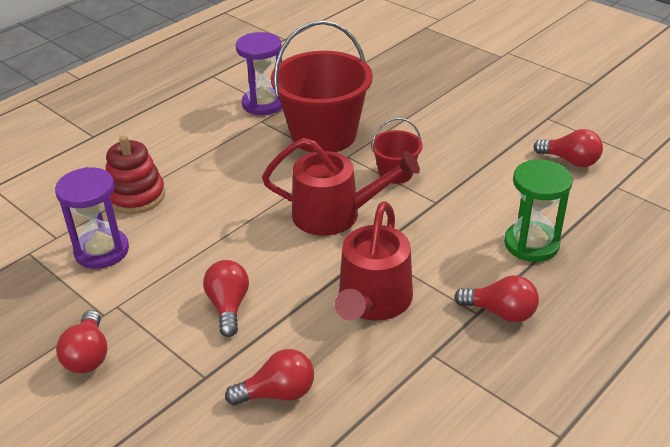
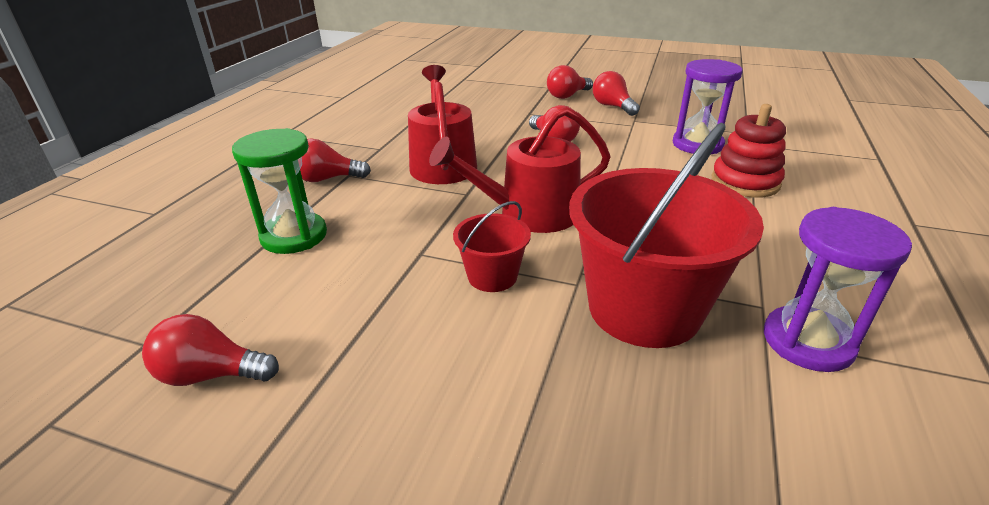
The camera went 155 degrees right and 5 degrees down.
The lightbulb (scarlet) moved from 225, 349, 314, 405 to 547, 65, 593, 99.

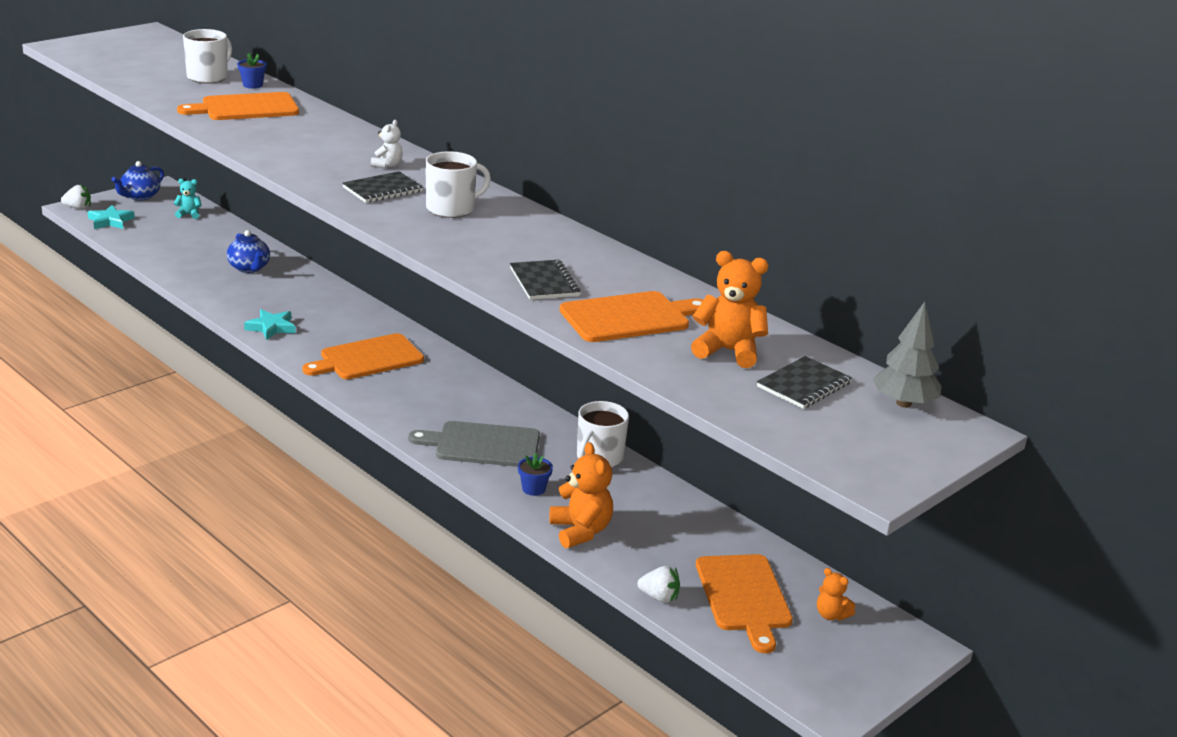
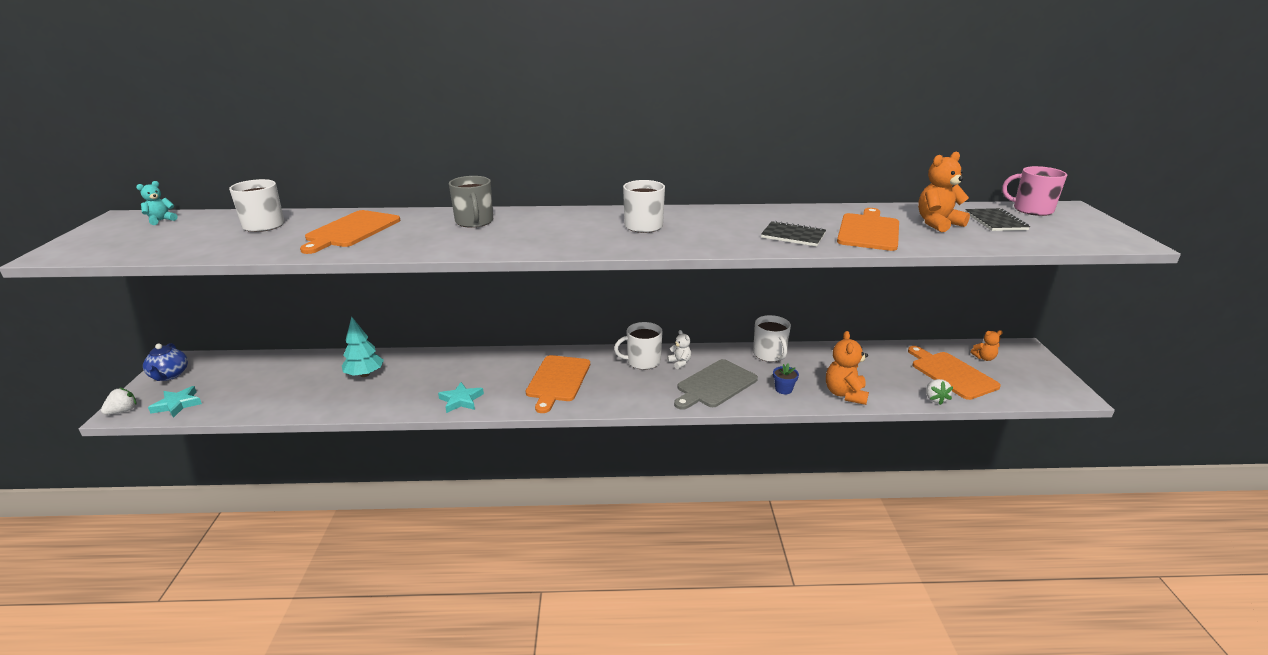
The camera went 45 degrees left and 0 degrees up.
The teddy bear (teal) moved from 173, 179, 202, 219 to 136, 181, 177, 225.
The tea pot (cobalt) at 227, 230, 270, 273 was replaced by the fir tree (teal) at 342, 317, 384, 377.
The tea mug (gray) at 449, 176, 493, 228 appeared.
The tea mug (white) at 614, 322, 663, 370 appeared.
The teddy bear (white) moved from 371, 120, 403, 168 to 667, 330, 691, 369.
The teddy bear (orange-coloured) at 549, 442, 613, 548 turned 105 degrees counterclockwise.
The chopping board (orange-coloured) at 696, 554, 793, 653 turned 150 degrees counterclockwise.
The toy strawberry (white) at 637, 566, 680, 603 turned 120 degrees clockwise.
The fir tree (gray) at 873, 302, 941, 408 was replaced by the tea mug (rose-pink) at 1002, 166, 1067, 216.
The potted plant (cobalt) at 237, 53, 267, 89 disappeared.
The notebook (jet-black) at 342, 171, 423, 203 disappeared.

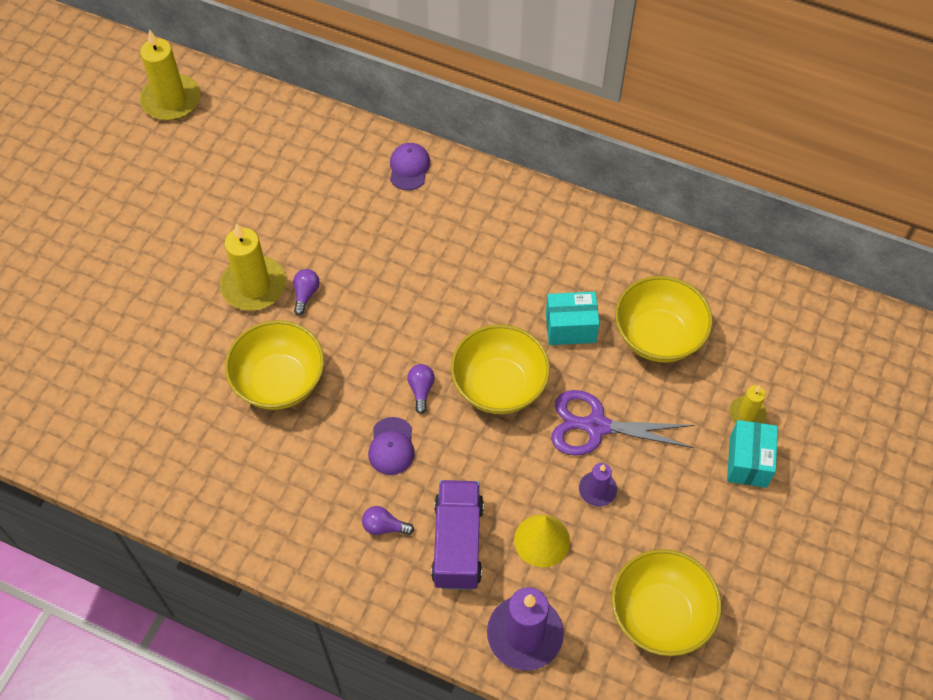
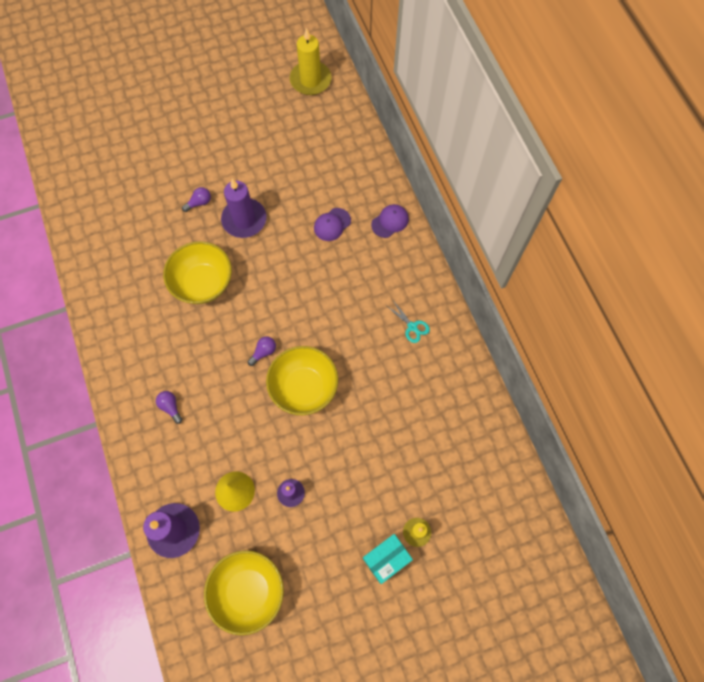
The camera went 45 degrees right and 10 degrees up.
The lightbulb (purple) moved from 293, 269, 320, 315 to 182, 187, 211, 212.
The candle (golden) at 220, 223, 286, 311 became the candle (purple) at 221, 179, 266, 238.
The baseball cap (purple) moved from 368, 417, 415, 475 to 314, 208, 351, 241.
The pair of scissors (teal) at 387, 302, 430, 343 appeared.
The lorry (purple) at 431, 480, 484, 590 disappeared.
The package (teal) at 546, 292, 600, 345 disappeared.
The pair of scissors (purple) at 551, 390, 694, 456 disappeared.
The deep dish (golden) at 615, 276, 713, 363 disappeared.

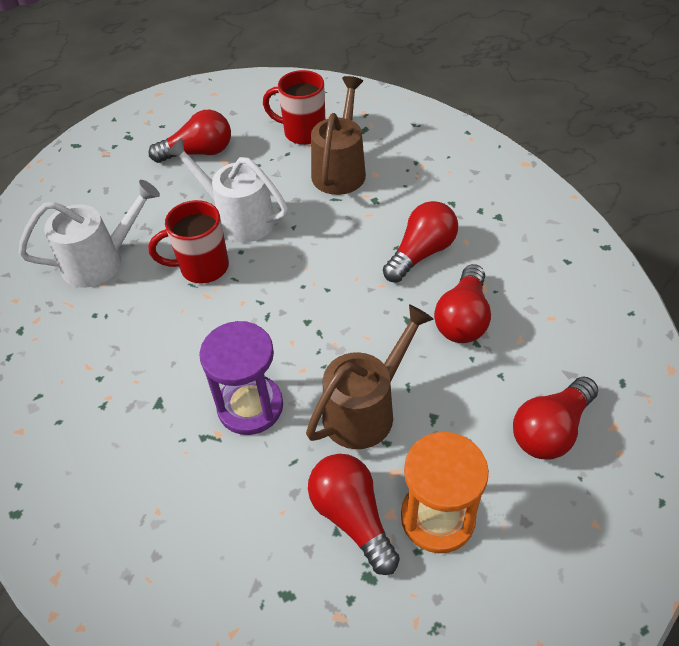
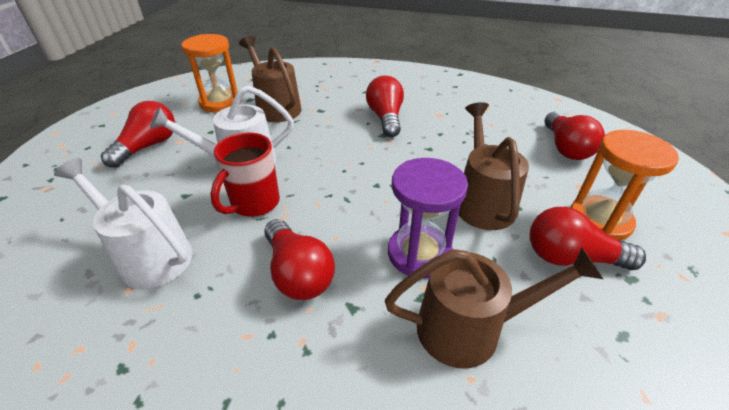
The camera went 50 degrees left and 10 degrees down.
The sprinkling can (white) at 19, 180, 160, 288 turned 75 degrees counterclockwise.
The tea mug (scarlet) at 263, 70, 325, 145 was replaced by the hourglass (orange-coloured) at 181, 34, 241, 113.
The lightbulb (scarlet) moved from 434, 264, 491, 343 to 264, 219, 335, 300.
The sprinkling can (dark brown) at 385, 248, 603, 369 appeared.

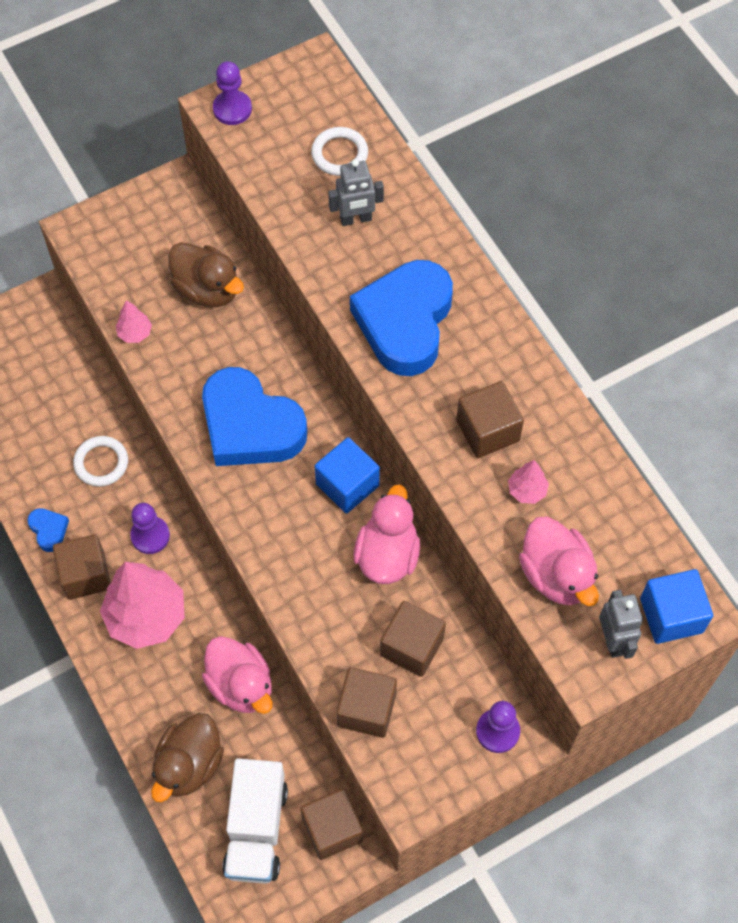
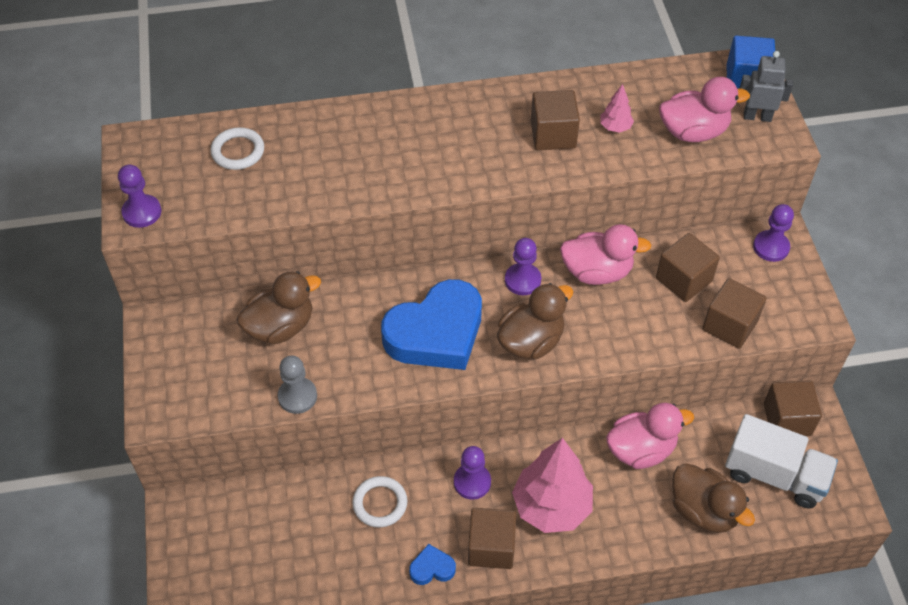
The camera went 70 degrees left and 10 degrees down.
The fir tree (rose-pink) at 116, 300, 152, 343 was replaced by the chess pawn (gray) at 278, 355, 317, 414.
The duck (dark brown) at 497, 283, 573, 360 appeared.
The solid cube (cobalt) at 315, 437, 380, 514 was replaced by the chess pawn (purple) at 505, 238, 541, 295.
The duck (rose-pink) at 353, 484, 420, 584 turned 150 degrees clockwise.
The toy robot (gray) at 328, 159, 384, 226 disappeared.
The heart (cobalt) at 350, 260, 453, 376 disappeared.

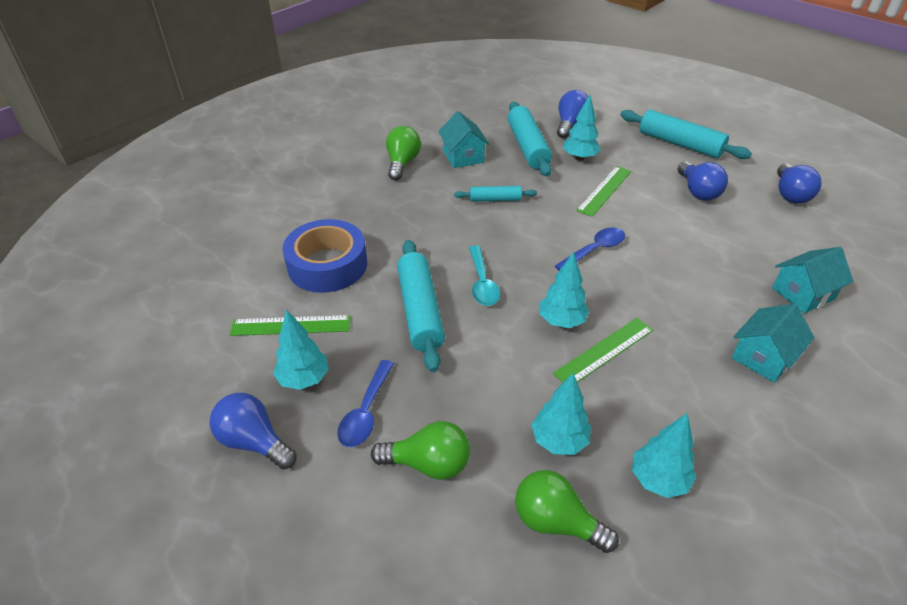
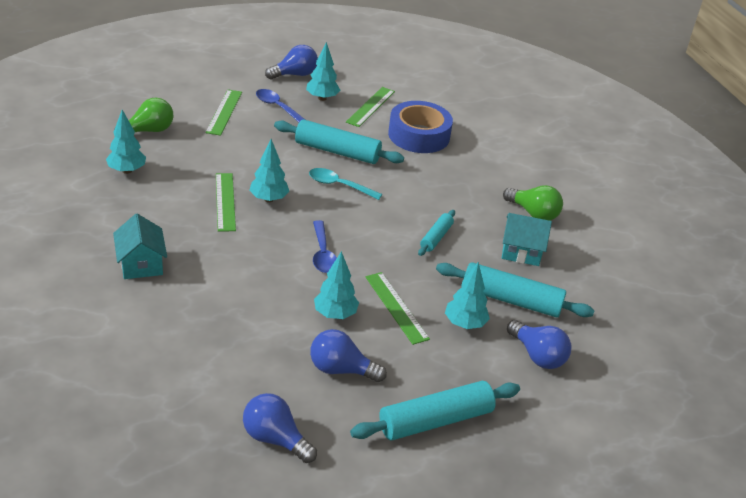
The camera went 115 degrees right and 5 degrees down.
The lightbulb (leaf-green) at 371, 421, 470, 480 was replaced by the measuring stick (leaf-green) at 205, 90, 242, 136.
The fir tree (teal) moved from 531, 373, 591, 455 to 314, 251, 359, 319.
The cottage (teal) at 772, 247, 854, 313 disappeared.

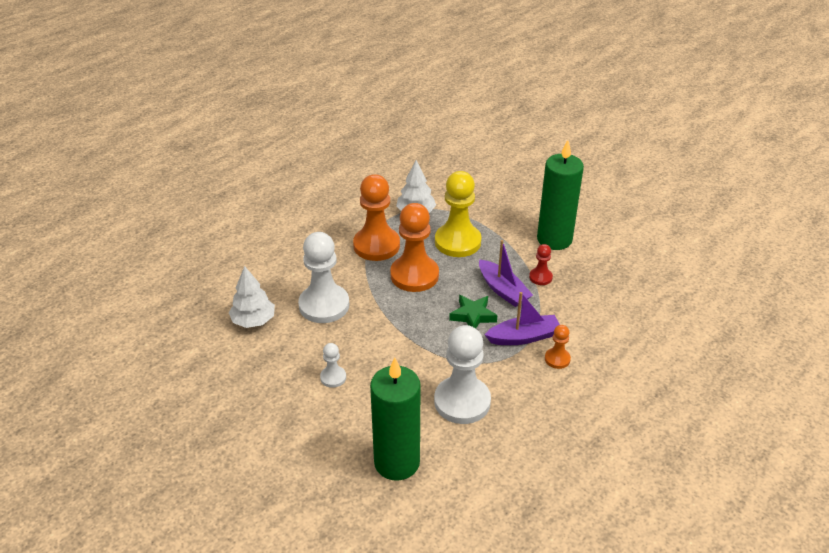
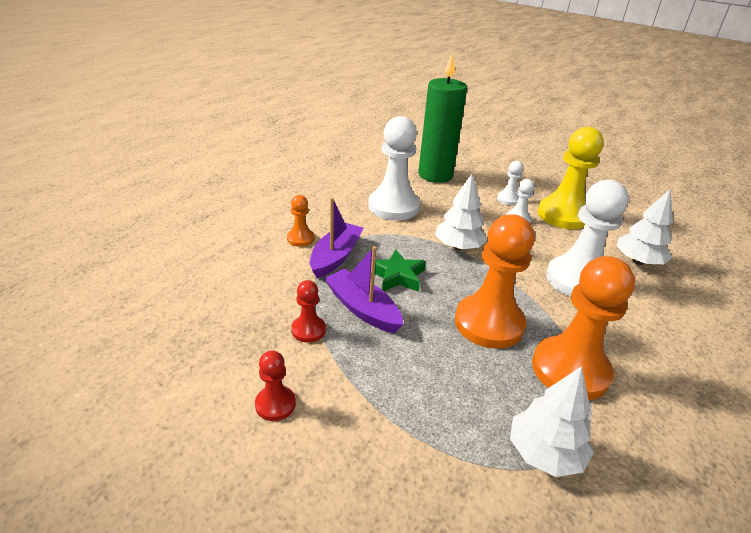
The camera went 170 degrees right and 5 degrees down.
The candle (leaf-green) at 537, 140, 584, 250 was replaced by the chess pawn (scarlet) at 255, 350, 296, 421.
The boat (purple) at 485, 292, 560, 345 turned 135 degrees clockwise.
The fir tree (white) at 435, 174, 487, 250 appeared.
The chess pawn (white) at 497, 161, 523, 206 appeared.
The chess pawn (golden) moved from 435, 171, 481, 257 to 537, 127, 604, 229.

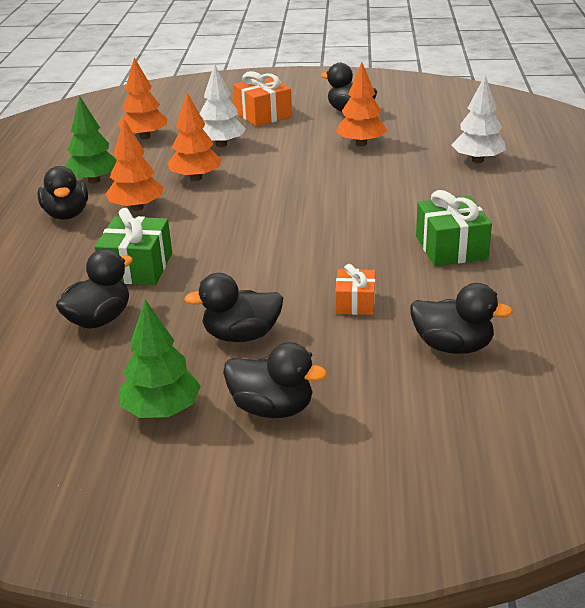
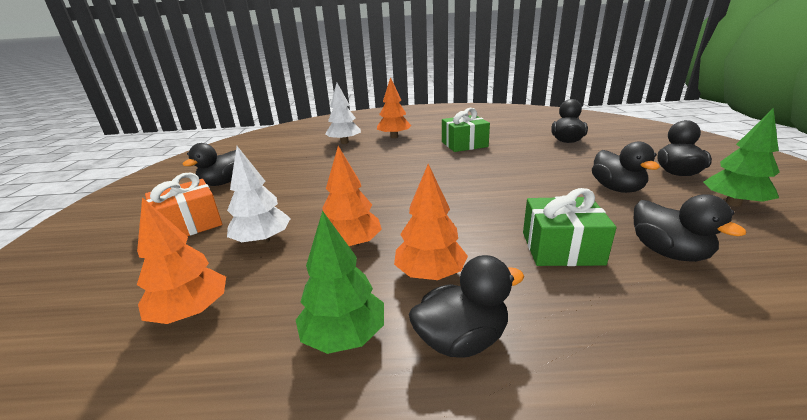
The camera went 95 degrees left and 5 degrees down.
The fir tree (orange-coloured) moved from 336, 62, 387, 146 to 377, 77, 412, 138.
The duck (jet-black) at 56, 249, 133, 329 turned 150 degrees counterclockwise.
The gift (orange-coloured) at 335, 264, 375, 315 disappeared.

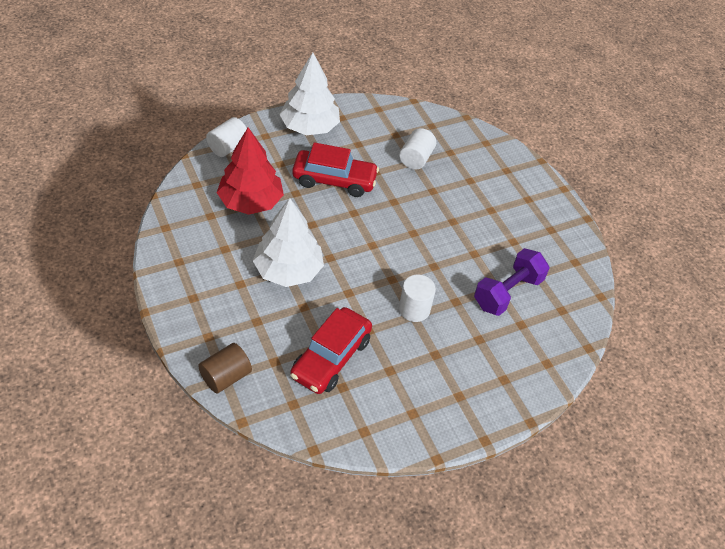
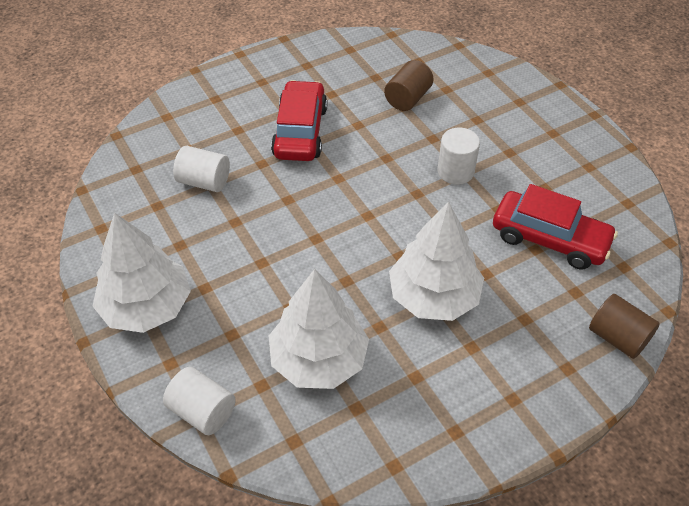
The camera went 90 degrees left and 0 degrees up.
The fir tree (scarlet) at 216, 127, 284, 215 became the fir tree (white) at 269, 269, 369, 389.
The automobile (scarlet) moved from 292, 142, 379, 197 to 271, 80, 327, 161.
The dumbbell (purple) at 474, 248, 549, 316 was replaced by the cylinder (dark brown) at 384, 60, 434, 111.

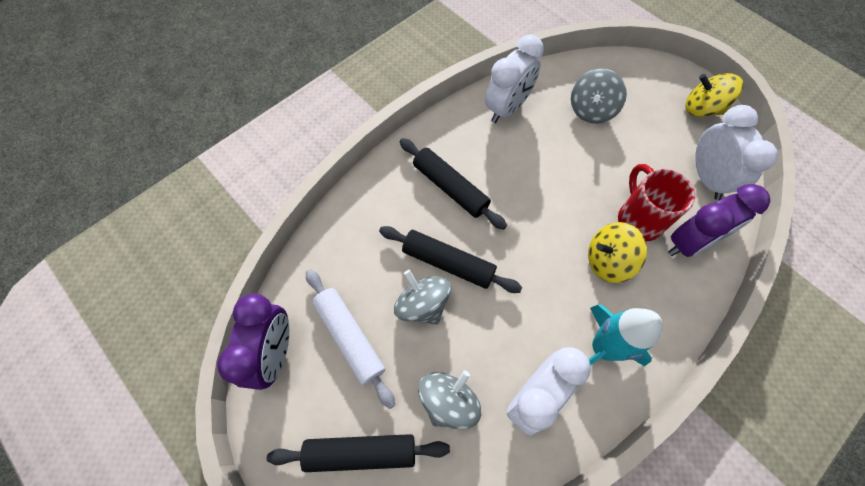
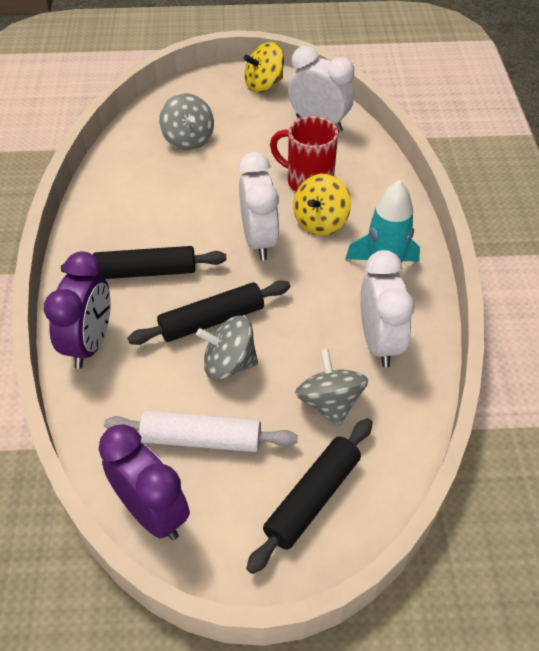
The camera went 50 degrees left and 15 degrees down.
The clock (purple) moved from 668, 184, 770, 257 to 44, 252, 111, 369.
The clock (white) moved from 485, 35, 544, 123 to 238, 152, 279, 260.

